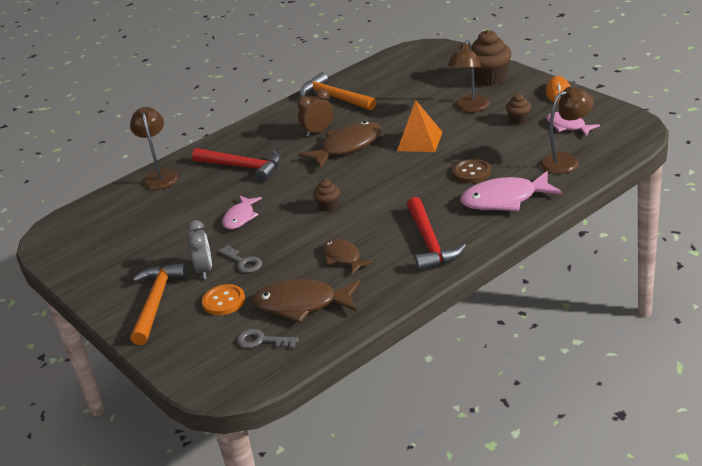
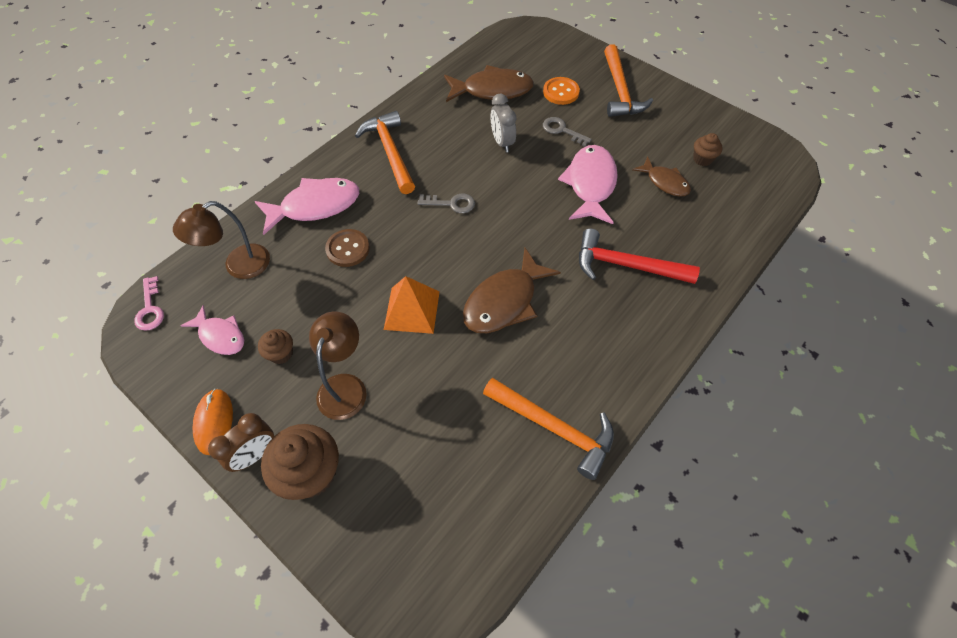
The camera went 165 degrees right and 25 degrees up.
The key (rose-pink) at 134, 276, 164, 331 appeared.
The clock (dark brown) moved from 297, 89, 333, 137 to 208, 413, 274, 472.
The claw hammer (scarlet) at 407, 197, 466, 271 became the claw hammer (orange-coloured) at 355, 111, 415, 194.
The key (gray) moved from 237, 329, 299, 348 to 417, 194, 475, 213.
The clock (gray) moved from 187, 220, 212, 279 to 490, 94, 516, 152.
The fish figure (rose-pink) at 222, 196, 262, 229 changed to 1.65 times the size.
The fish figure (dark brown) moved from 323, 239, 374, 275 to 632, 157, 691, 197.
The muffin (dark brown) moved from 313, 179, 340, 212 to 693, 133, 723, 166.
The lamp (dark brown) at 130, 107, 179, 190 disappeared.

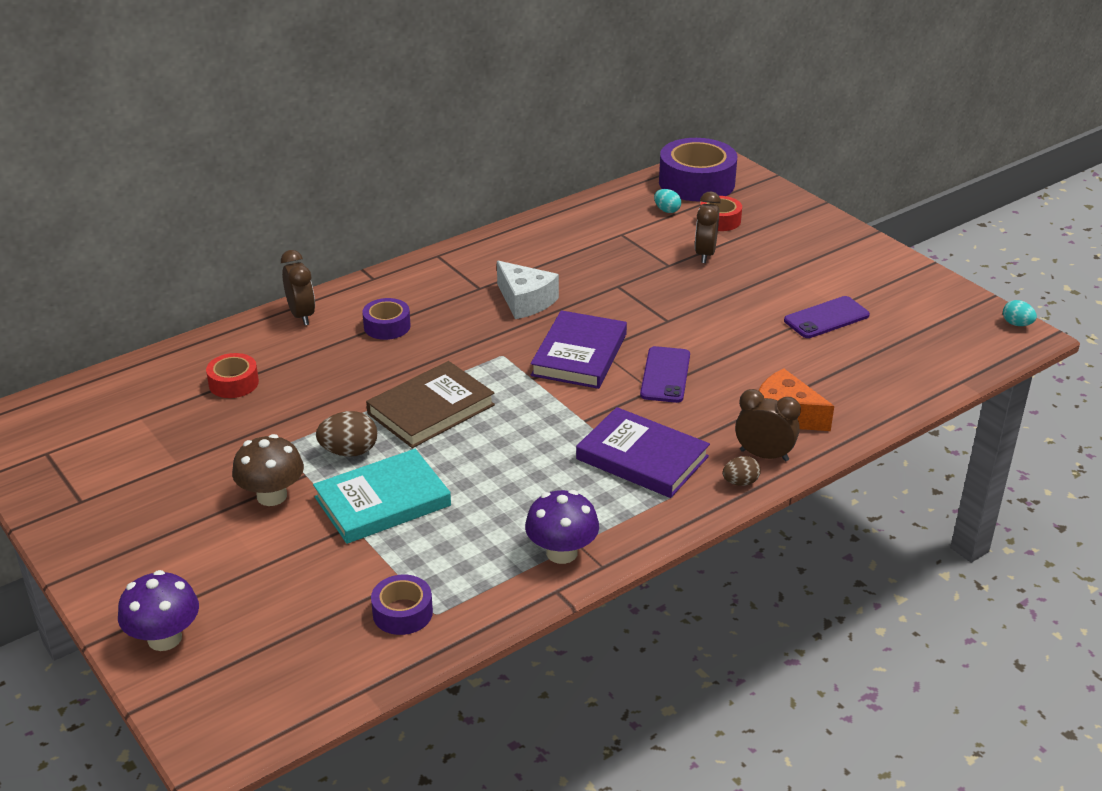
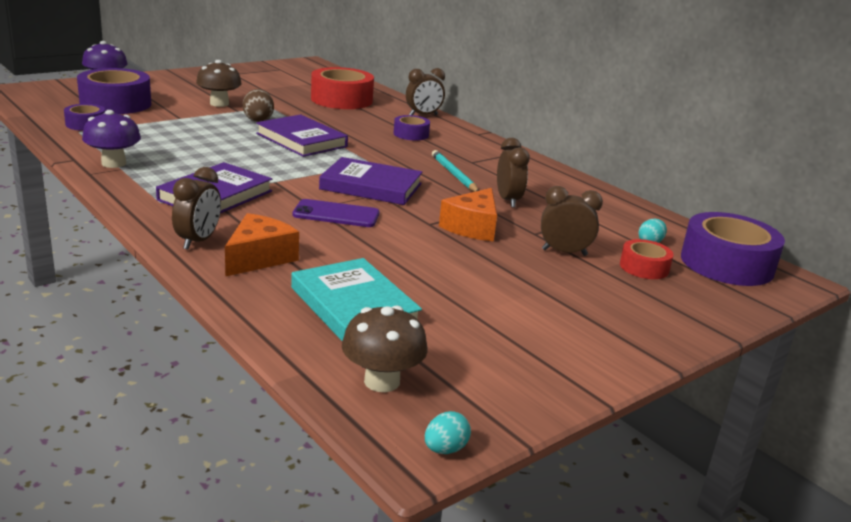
The camera went 85 degrees right and 10 degrees down.
The sticky tape (purple) at 77, 68, 151, 114 appeared.
The hardback (dark brown) at 366, 361, 495, 448 became the hardback (purple) at 256, 114, 348, 157.
The hardback (teal) moved from 313, 449, 451, 544 to 291, 258, 422, 341.
The sticky tape (scarlet) at 206, 353, 259, 398 changed to 1.91 times the size.
The fungus (dark brown) at 342, 305, 428, 392 appeared.
The cheese wedge (white) at 497, 261, 559, 319 was replaced by the wooden pencil (teal) at 432, 150, 479, 192.
The cheese wedge (orange-coloured) at 439, 188, 497, 241 appeared.
The clock (dark brown) at 497, 138, 530, 208 appeared.
The toy egg (dark brown) at 723, 456, 761, 486 disappeared.
The mobile phone (purple) at 784, 296, 870, 338 disappeared.

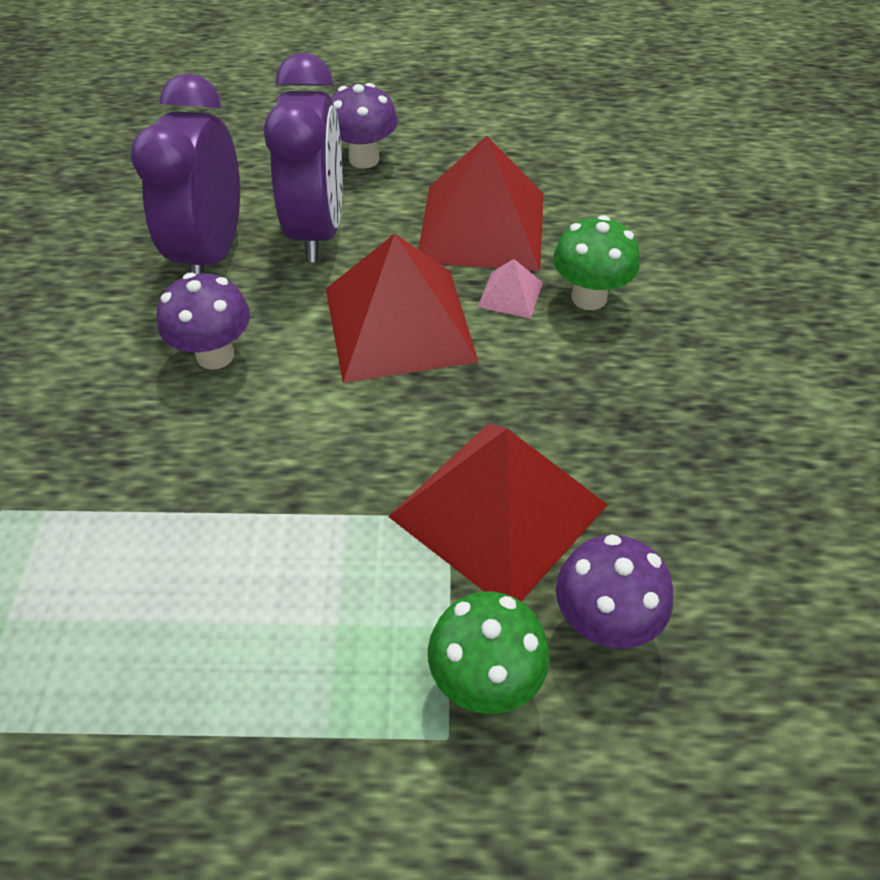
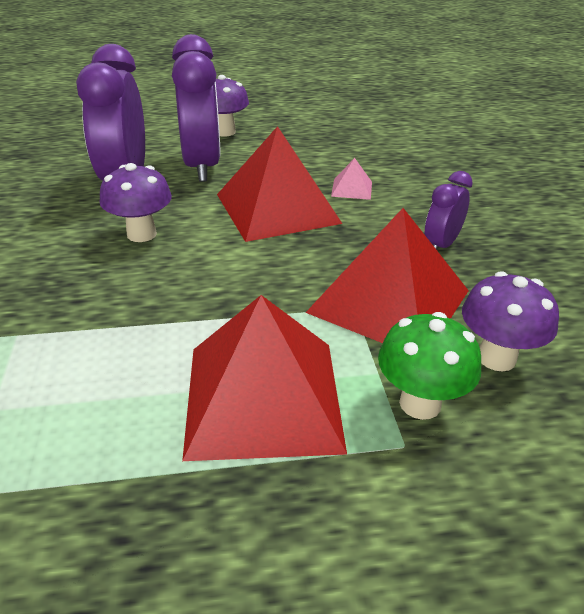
The camera went 10 degrees left and 15 degrees down.
The pyramid shape (scarlet) moved from 418, 136, 544, 271 to 182, 295, 347, 461.
The clock (purple) at 425, 171, 473, 250 appeared.
The fungus (leaf-green) at 553, 215, 640, 310 disappeared.

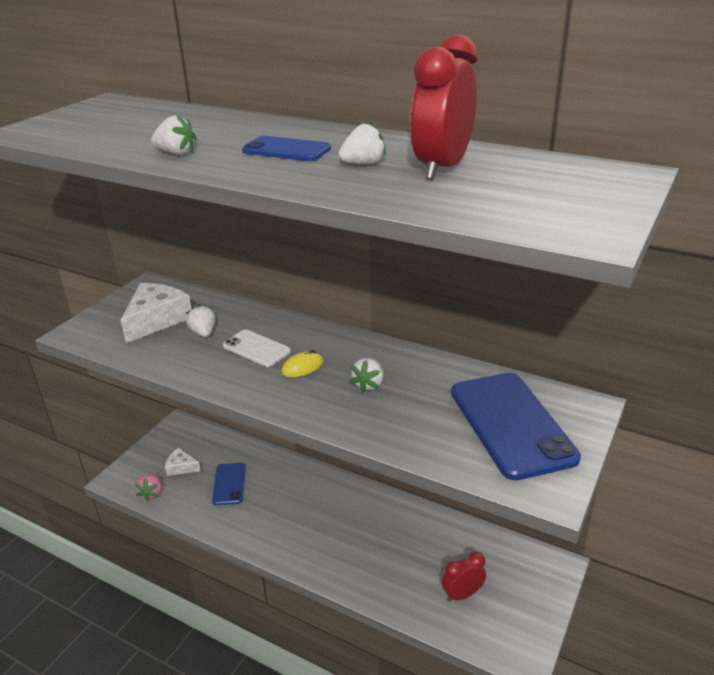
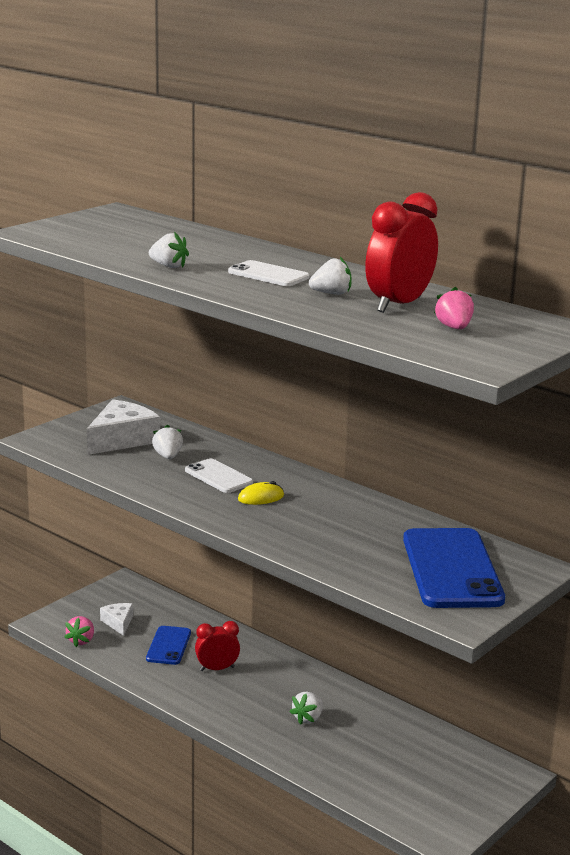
The camera went 10 degrees right and 10 degrees down.
The cheese wedge (white) at 165, 448, 201, 476 turned 45 degrees clockwise.
The clock (scarlet) moved from 442, 551, 486, 602 to 195, 621, 240, 671.
The mobile phone (cobalt) at 242, 136, 331, 161 became the mobile phone (white) at 228, 260, 309, 286.
The toy strawberry (white) moved from 350, 358, 383, 393 to 290, 692, 323, 725.
The toy strawberry (rose-pink) at 434, 287, 474, 329 appeared.

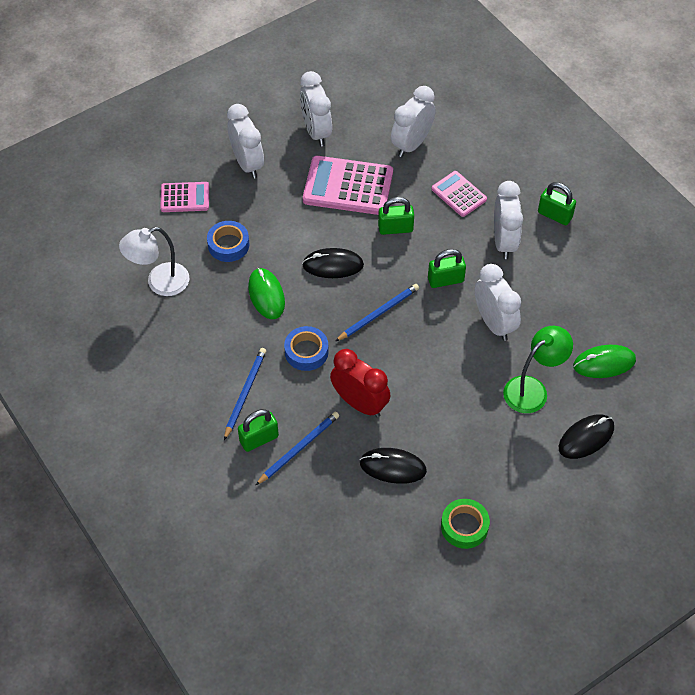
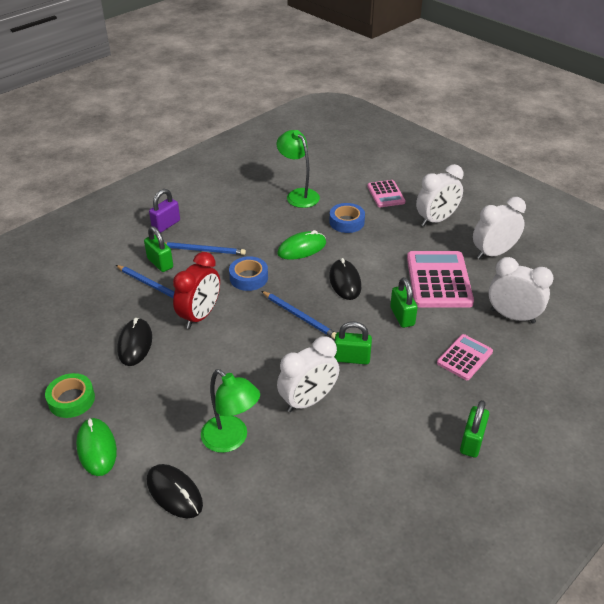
The camera went 80 degrees right and 15 degrees down.
The computer mouse (leaf-green) moved from 573, 345, 636, 378 to 76, 418, 117, 476.
The lock (purple) at 149, 189, 180, 233 appeared.
The lamp (white) at 119, 227, 189, 296 became the lamp (leaf-green) at 277, 130, 320, 208.
The lock (leaf-green) at 428, 249, 466, 288 turned 60 degrees counterclockwise.
The clock (white) at 494, 181, 523, 259 disappeared.

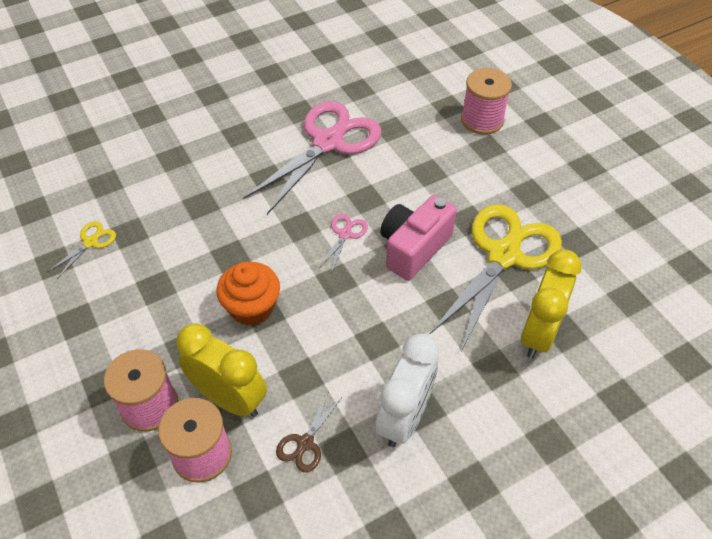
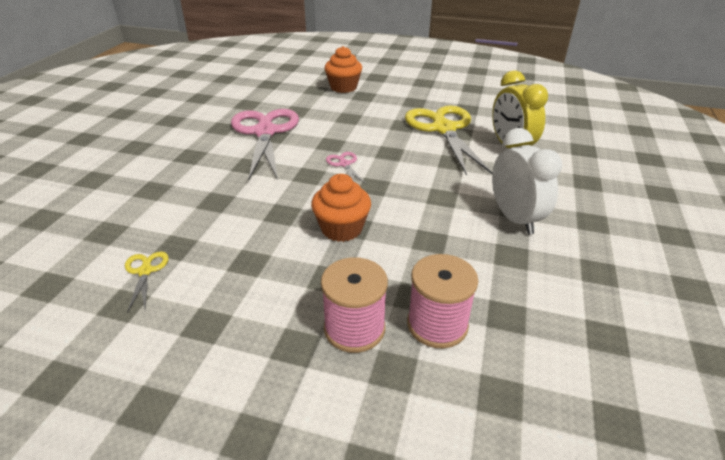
The camera went 45 degrees left and 15 degrees down.
The bobbin (rose-pink) at 461, 68, 512, 135 was replaced by the muffin (orange-coloured) at 324, 46, 362, 93.
The clock (golden) at 176, 323, 267, 417 disappeared.
The pair of scissors (dark brown) at 276, 391, 342, 472 disappeared.
The photo camera (rose-pink) at 380, 195, 457, 280 disappeared.

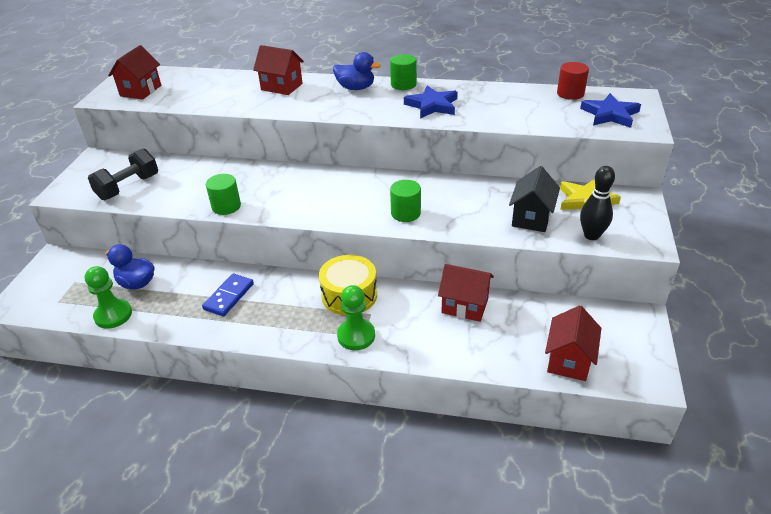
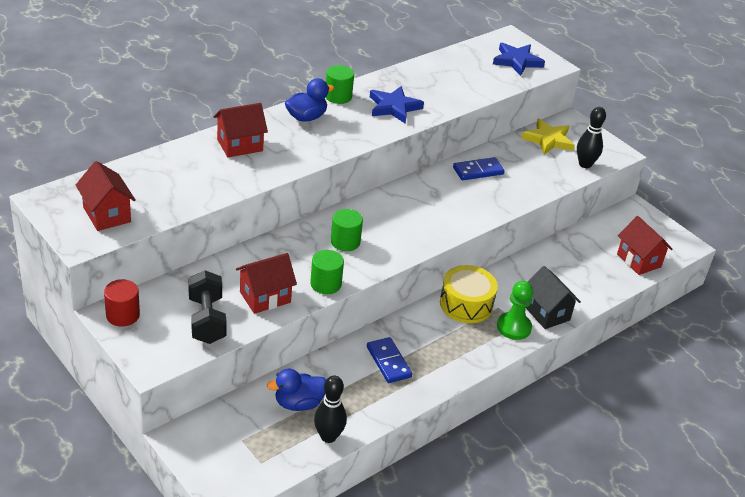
The camera went 55 degrees left and 0 degrees up.
The cylinder (scarlet) moved from 557, 62, 589, 100 to 104, 279, 140, 327.
The cottage (scarlet) moved from 438, 264, 494, 322 to 236, 253, 297, 314.
The chess pawn (leaf-green) at 84, 266, 132, 329 was replaced by the skittle (jet-black) at 314, 376, 347, 443.
The cylinder (leaf-green) moved from 390, 180, 421, 222 to 331, 209, 363, 251.
The domino tile (cobalt) at 453, 157, 505, 180 appeared.
The cottage (jet-black) moved from 509, 166, 560, 232 to 526, 266, 581, 329.

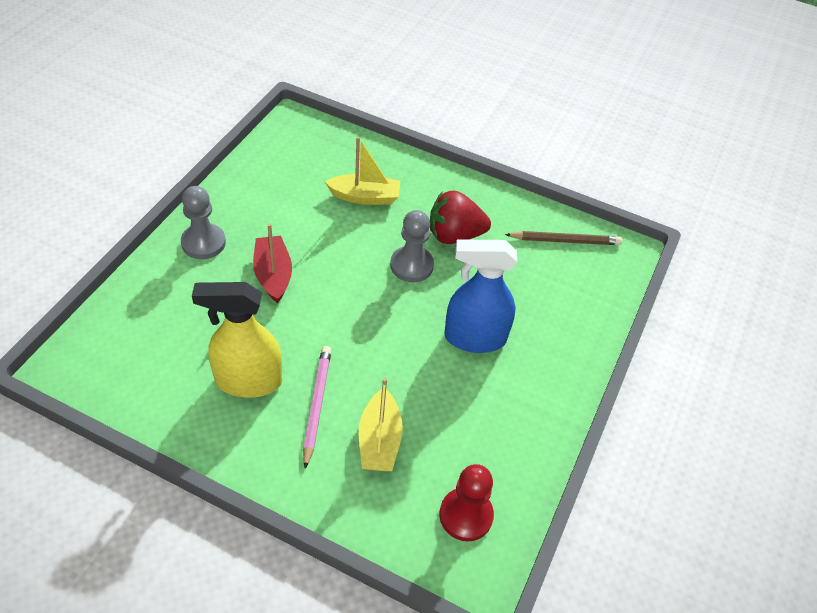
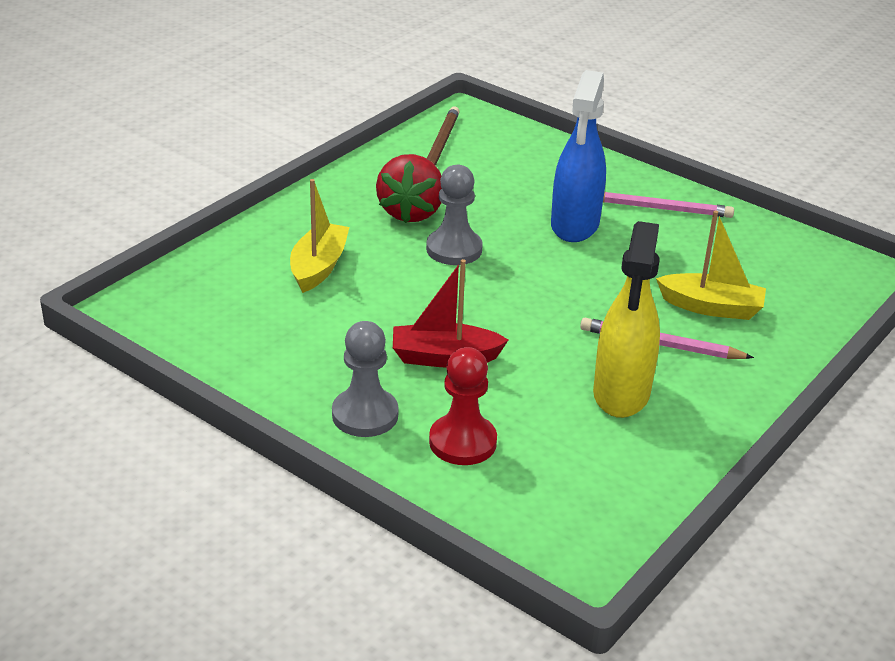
The camera went 75 degrees left and 15 degrees down.
The chess pawn (scarlet) moved from 439, 464, 494, 541 to 429, 347, 497, 465.
The wooden pencil (rose-pink) at 603, 192, 734, 218 appeared.

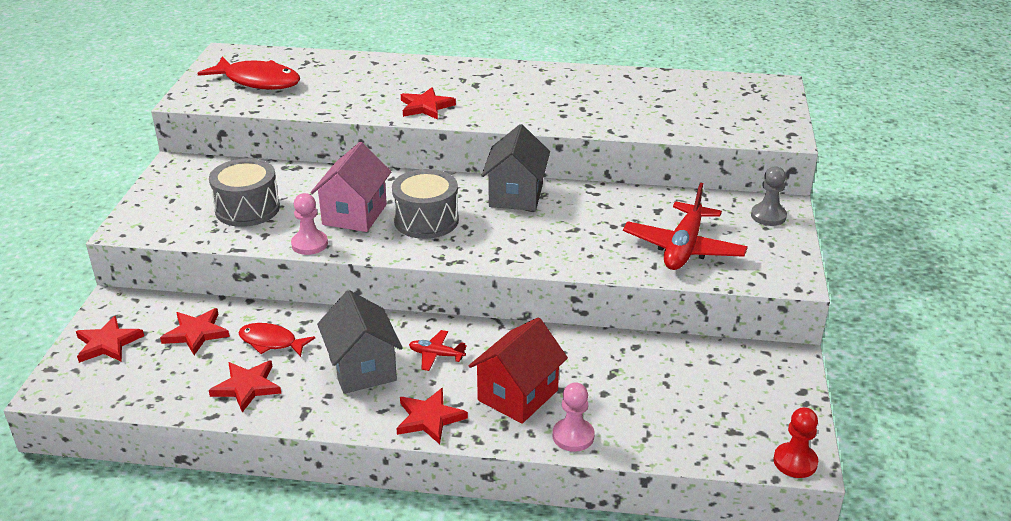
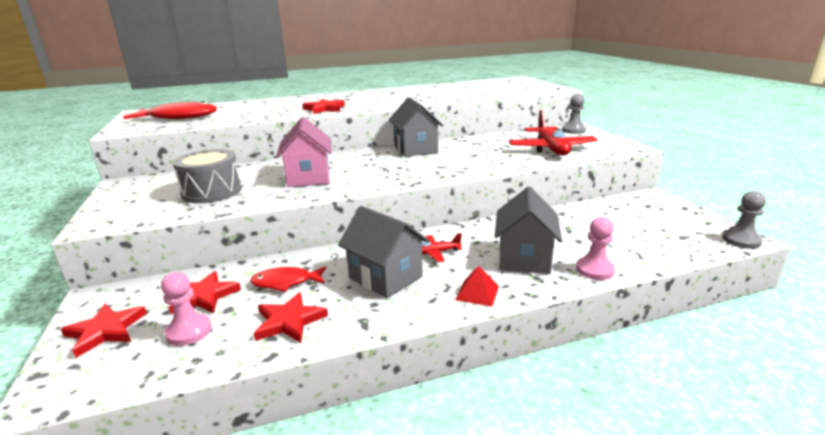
The camera went 25 degrees left and 10 degrees down.
The chess pawn (rose-pink) moved from 291, 193, 328, 255 to 161, 272, 212, 346.
The star shape (scarlet) at 396, 388, 468, 444 was replaced by the pyramid shape (scarlet) at 456, 265, 499, 306.
The cottage (scarlet) at 469, 317, 568, 424 became the cottage (gray) at 495, 187, 562, 274.
The chess pawn (scarlet) at 773, 407, 818, 478 became the chess pawn (gray) at 722, 191, 766, 249.
The toy drum (gray) at 392, 169, 459, 239 disappeared.

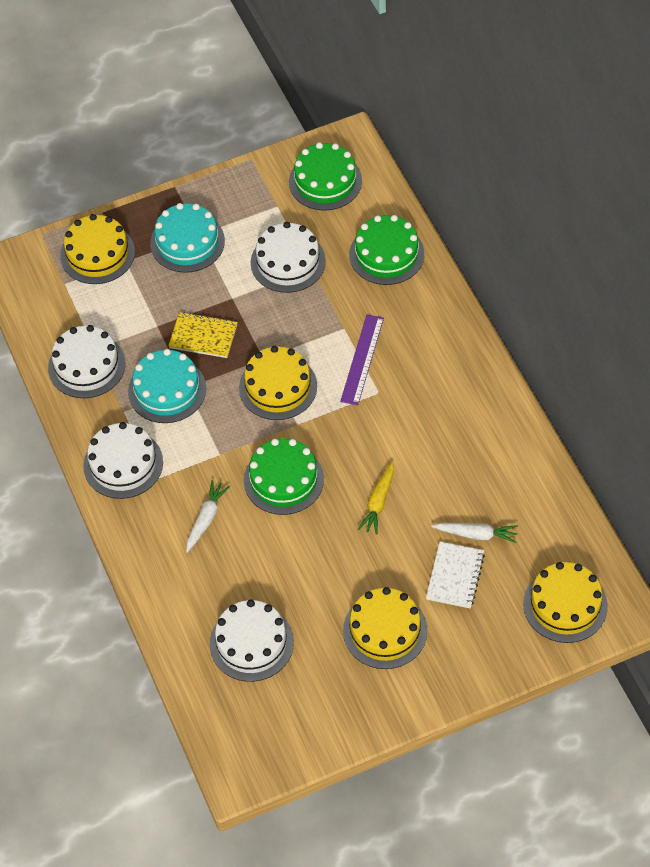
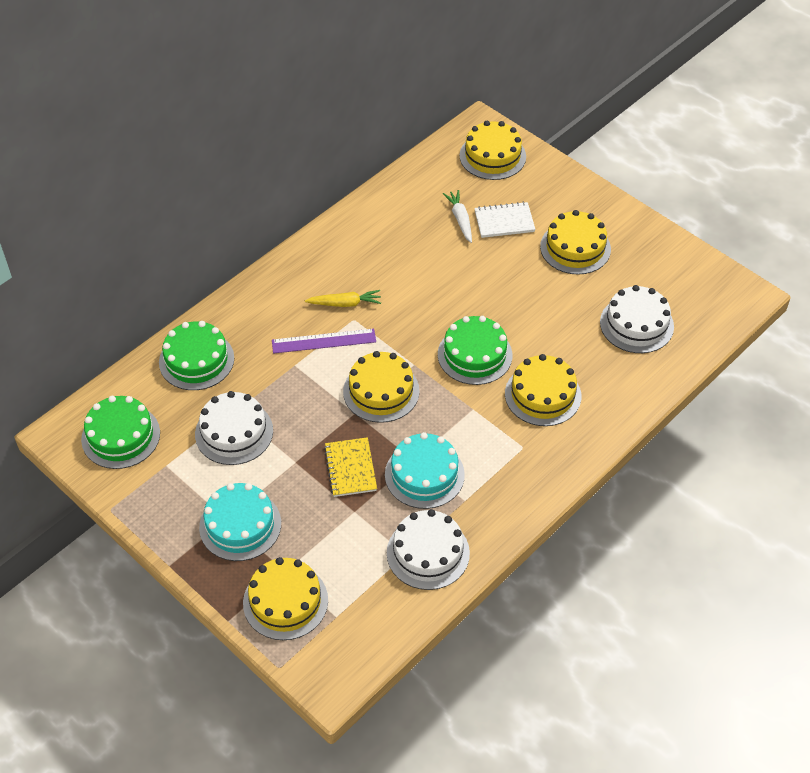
The camera went 115 degrees left and 5 degrees down.
The root vegetable (golden) moved from 358, 462, 394, 535 to 305, 290, 381, 307.
The root vegetable (white) at 186, 480, 230, 553 was replaced by the gateau (golden) at 505, 354, 581, 426.
The gateau (white) at 83, 422, 163, 499 disappeared.

